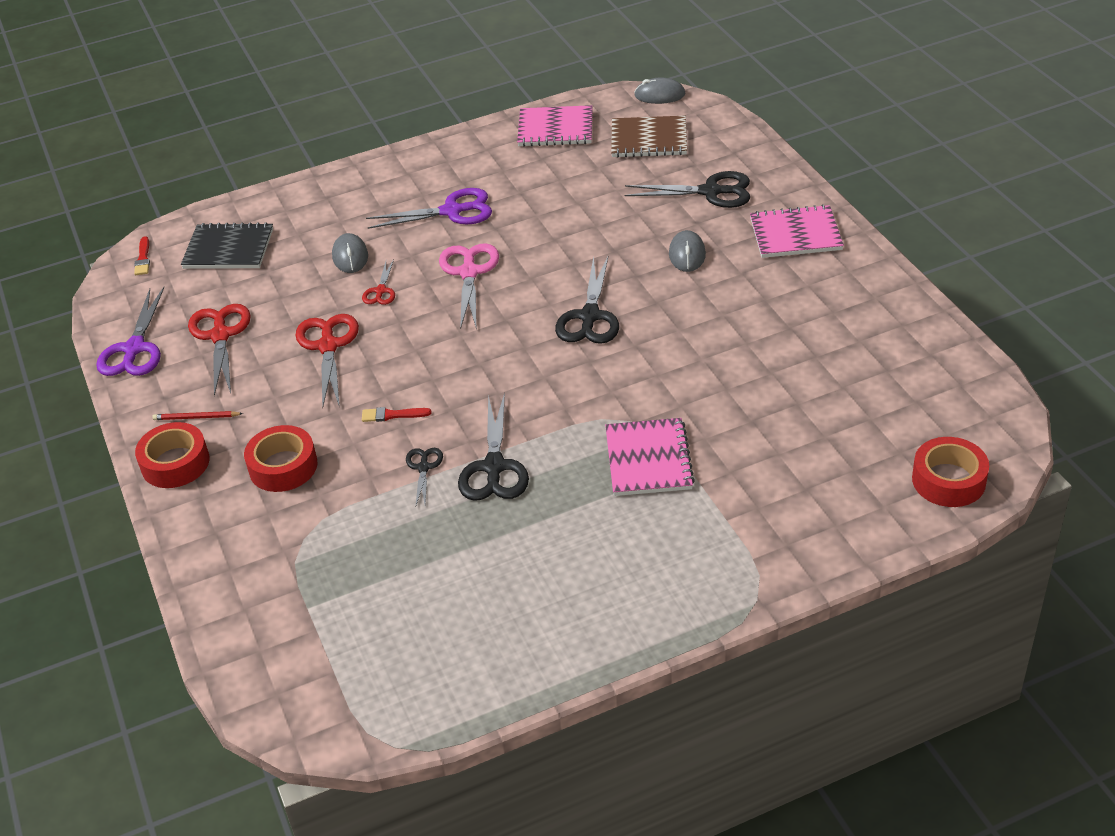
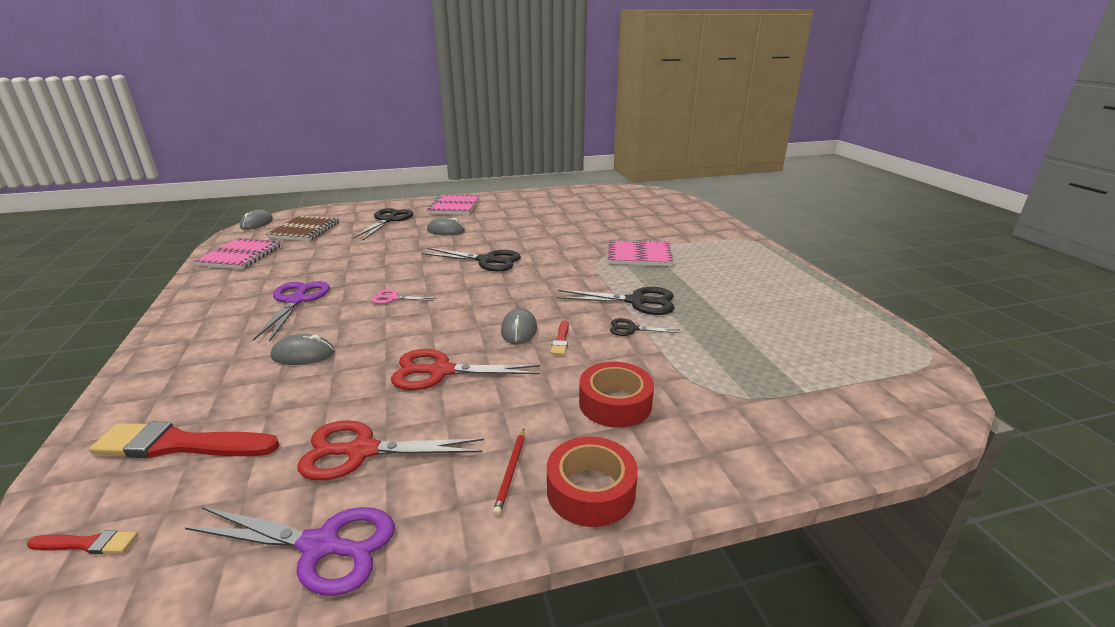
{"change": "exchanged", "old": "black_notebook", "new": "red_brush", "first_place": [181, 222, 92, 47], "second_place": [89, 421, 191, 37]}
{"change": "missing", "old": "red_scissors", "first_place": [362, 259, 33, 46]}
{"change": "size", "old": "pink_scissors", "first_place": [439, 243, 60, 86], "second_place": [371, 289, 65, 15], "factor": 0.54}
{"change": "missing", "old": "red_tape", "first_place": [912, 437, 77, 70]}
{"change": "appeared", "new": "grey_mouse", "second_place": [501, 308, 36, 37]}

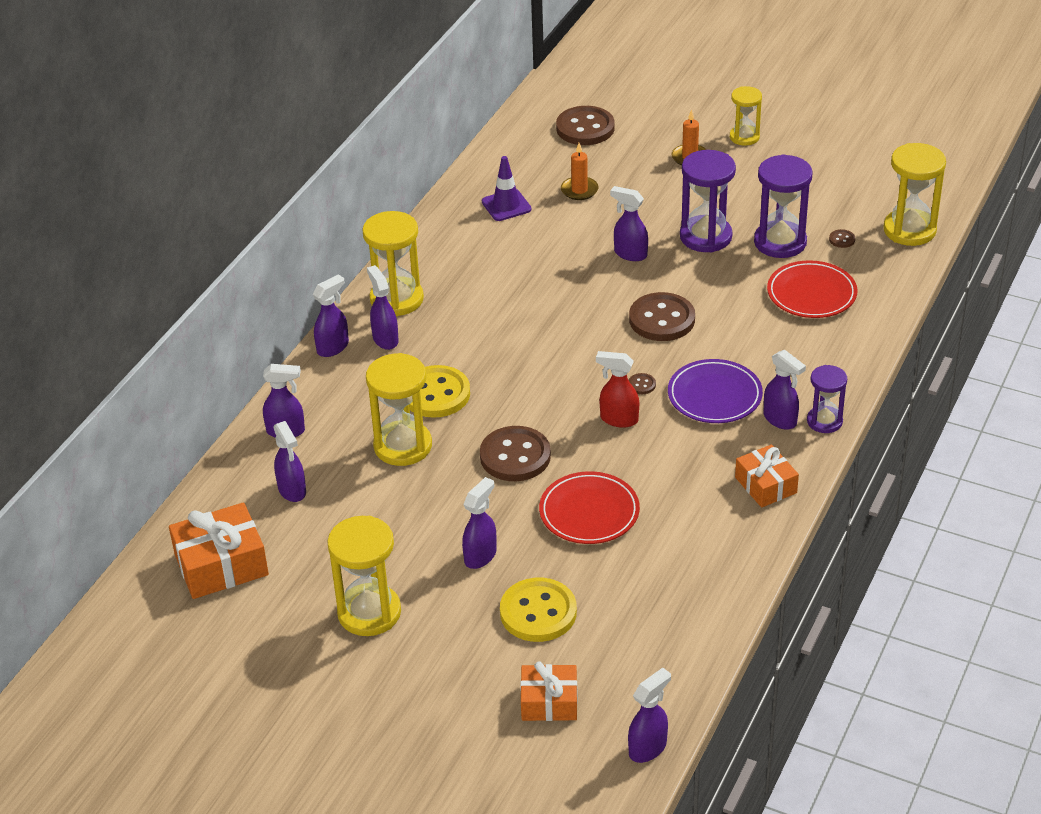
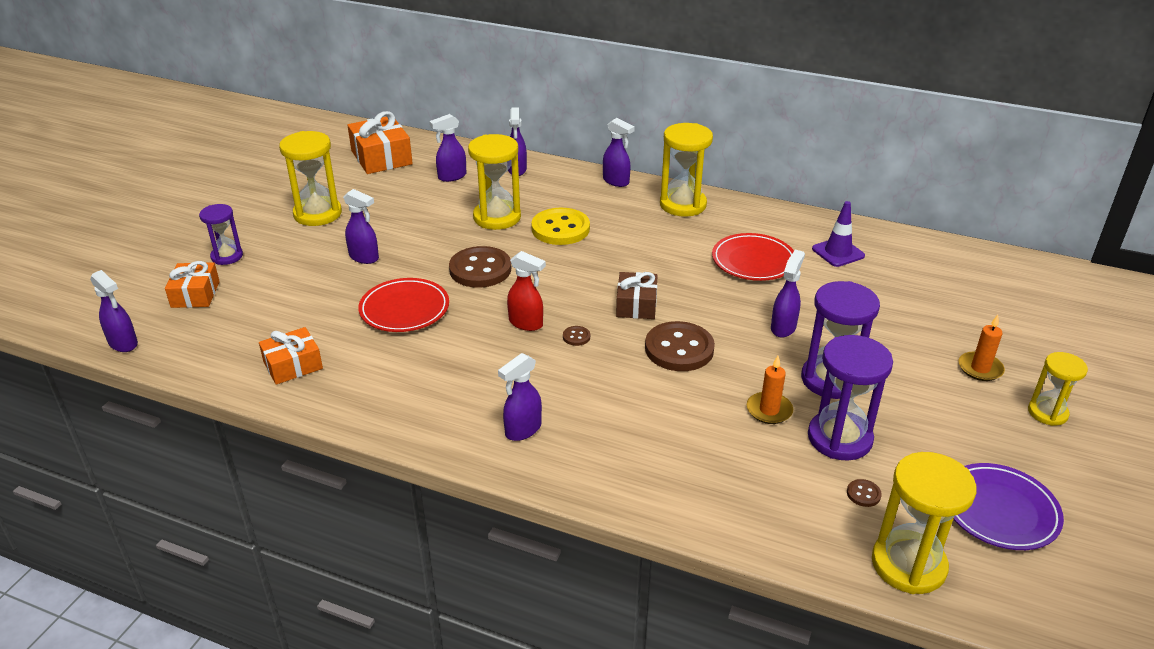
{"change": "missing", "old": "purple_spray_bottle", "first_place": [367, 265, 32, 85]}
{"change": "missing", "old": "yellow_button", "first_place": [500, 578, 77, 64]}
{"change": "missing", "old": "brown_button", "first_place": [556, 106, 59, 39]}
{"change": "relocated", "old": "orange_candle", "first_place": [561, 143, 38, 57], "second_place": [747, 356, 46, 68]}
{"change": "spun", "old": "red_spray_bottle", "first_place": [596, 351, 43, 77], "second_place": [507, 251, 39, 80], "degrees": 105}
{"change": "relocated", "old": "purple_plate", "first_place": [668, 359, 95, 64], "second_place": [953, 463, 111, 87]}
{"change": "relocated", "old": "orange_gift", "first_place": [735, 444, 64, 64], "second_place": [259, 327, 64, 58]}
{"change": "relocated", "old": "red_plate", "first_place": [767, 260, 90, 58], "second_place": [712, 233, 82, 48]}
{"change": "relocated", "old": "purple_hourglass", "first_place": [807, 365, 40, 68], "second_place": [199, 204, 44, 61]}
{"change": "appeared", "new": "brown_gift", "second_place": [616, 272, 42, 47]}

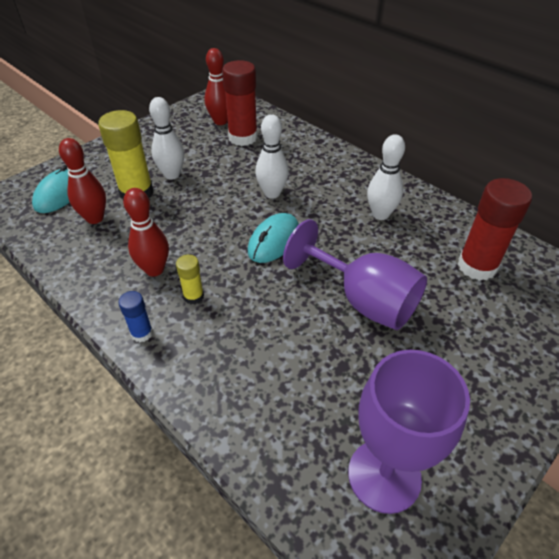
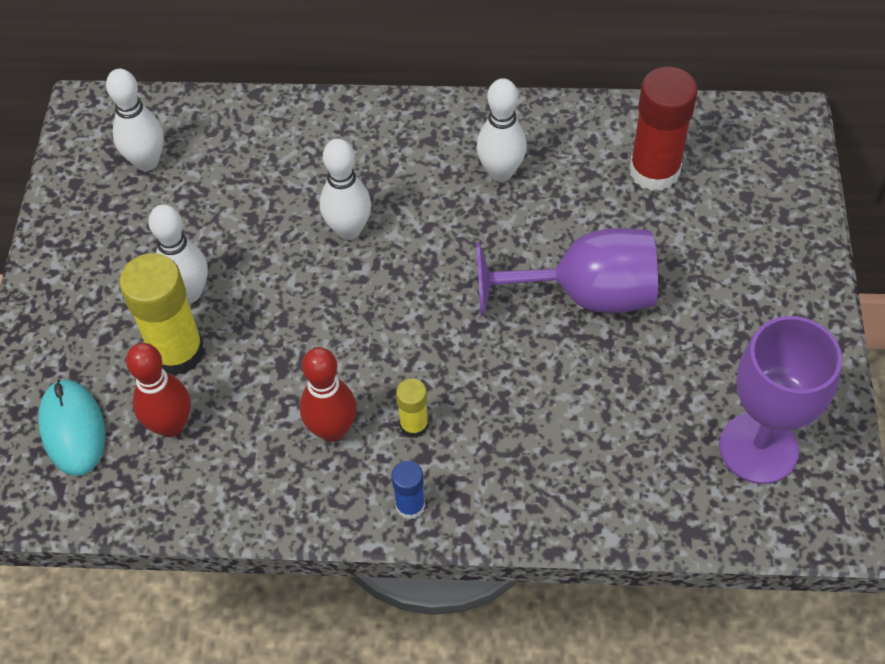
{"change": "colour", "old": "red_bowling_pin", "new": "white_bowling_pin", "first_place": [205, 48, 23, 77], "second_place": [106, 69, 58, 102]}
{"change": "missing", "old": "red_glue_stick", "first_place": [222, 60, 36, 86]}
{"change": "missing", "old": "turquoise_mouse", "first_place": [248, 213, 51, 50]}

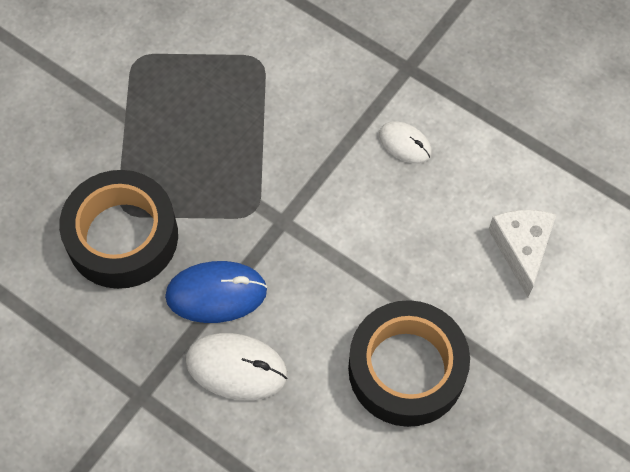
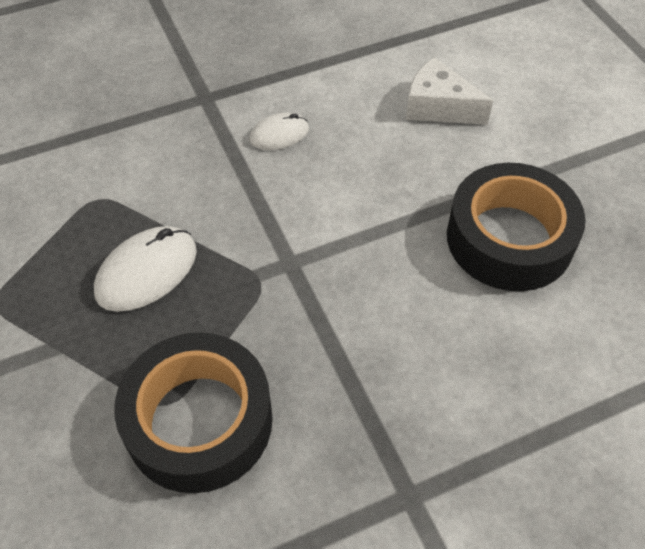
{"change": "missing", "old": "blue_mouse", "first_place": [165, 261, 102, 62]}
{"change": "relocated", "old": "white_mouse", "first_place": [186, 333, 102, 67], "second_place": [94, 226, 103, 86]}

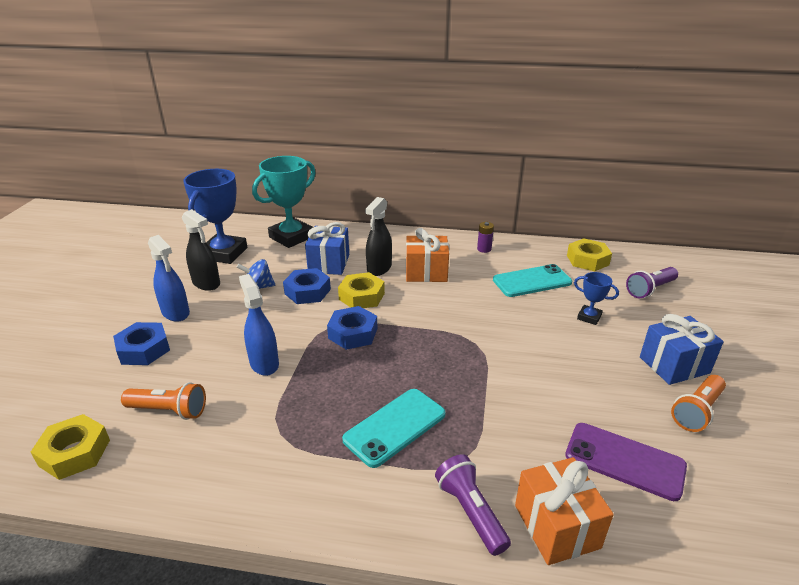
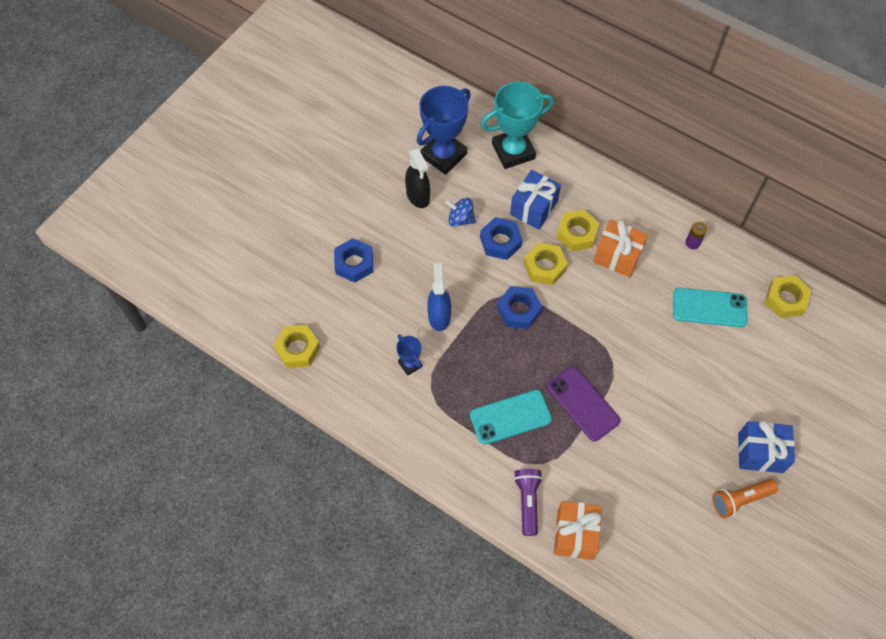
{"change": "missing", "old": "orange_flashlight", "first_place": [121, 382, 85, 38]}
{"change": "missing", "old": "blue_spray_bottle", "first_place": [148, 235, 42, 87]}
{"change": "exchanged", "old": "black_spray_bottle", "new": "yellow_nut", "first_place": [365, 197, 27, 79], "second_place": [556, 209, 43, 42]}
{"change": "relocated", "old": "purple_phone", "first_place": [565, 423, 122, 78], "second_place": [547, 366, 74, 75]}
{"change": "relocated", "old": "blue_trophy", "first_place": [574, 272, 45, 53], "second_place": [396, 334, 26, 42]}
{"change": "missing", "old": "purple_flashlight", "first_place": [626, 267, 52, 31]}

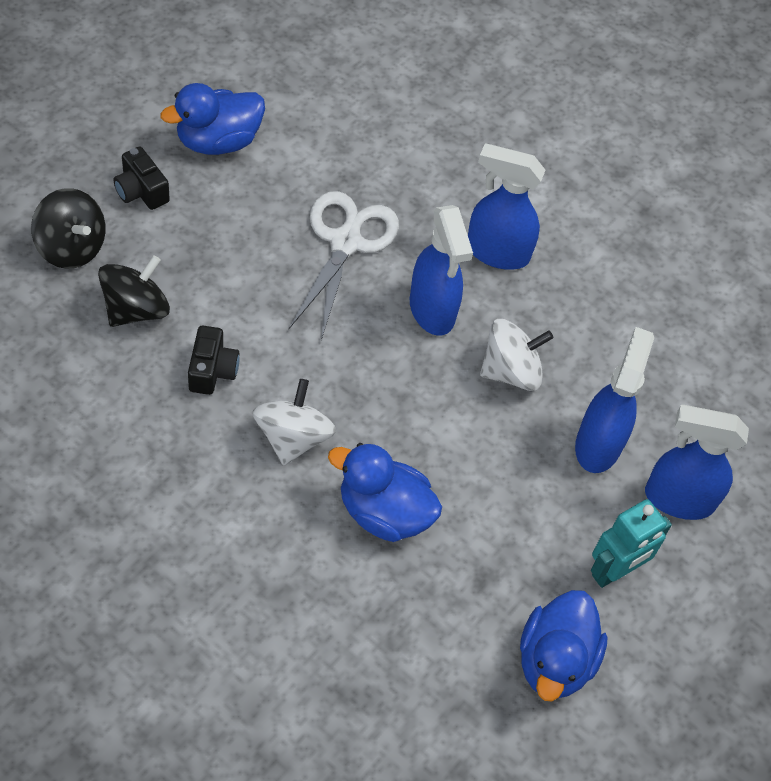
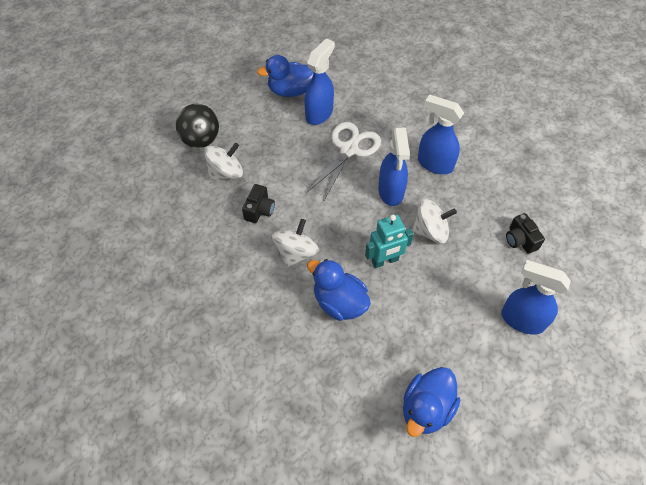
{"change": "colour", "old": "black_spinning_top", "new": "white_spinning_top", "first_place": [98, 255, 72, 72], "second_place": [204, 143, 39, 38]}
{"change": "relocated", "old": "black_camera", "first_place": [113, 146, 57, 64], "second_place": [506, 213, 39, 41]}
{"change": "relocated", "old": "blue_spray_bottle", "first_place": [575, 327, 79, 146], "second_place": [304, 38, 31, 87]}
{"change": "relocated", "old": "turquoise_robot", "first_place": [591, 499, 81, 89], "second_place": [365, 215, 49, 53]}

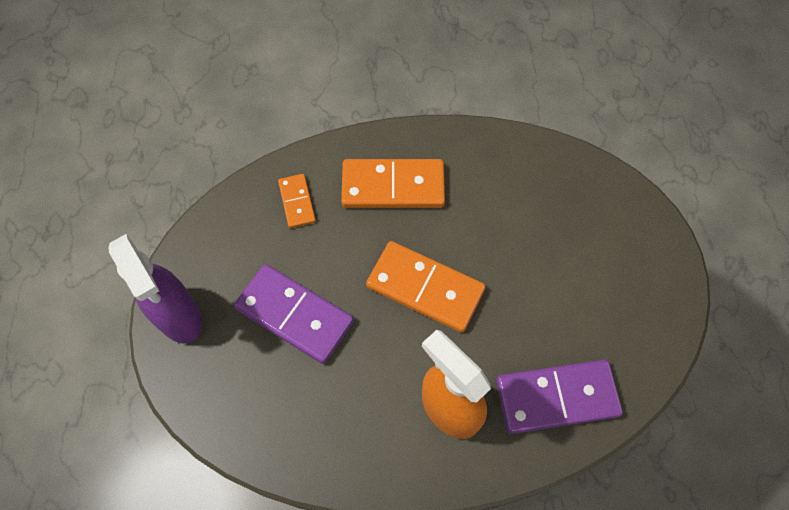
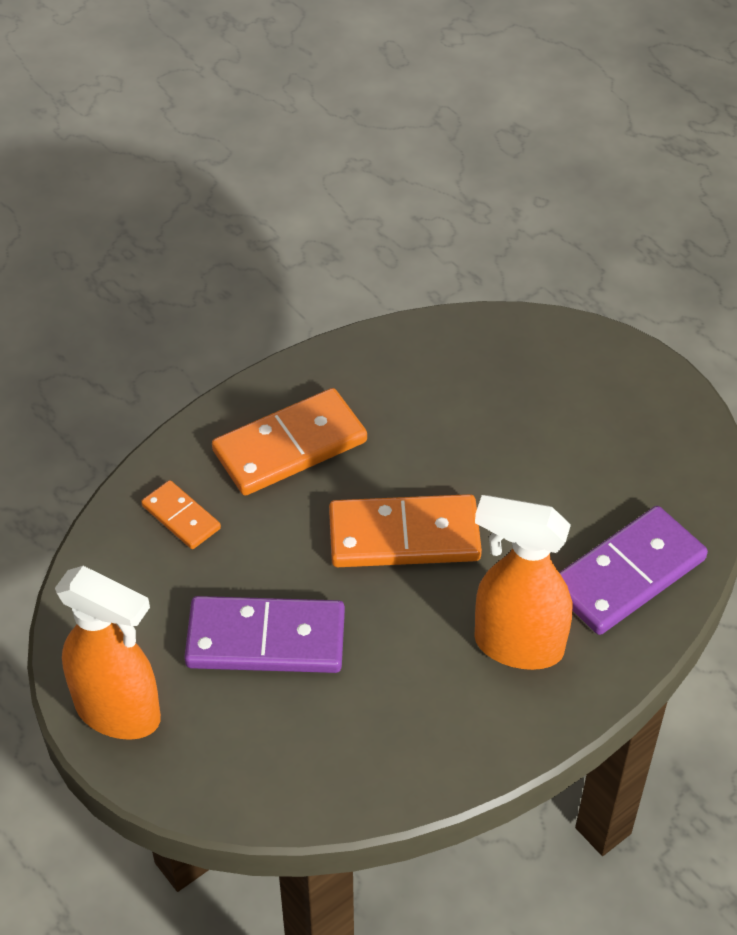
{"change": "colour", "old": "purple_spray_bottle", "new": "orange_spray_bottle", "first_place": [108, 234, 94, 110], "second_place": [55, 566, 106, 174]}

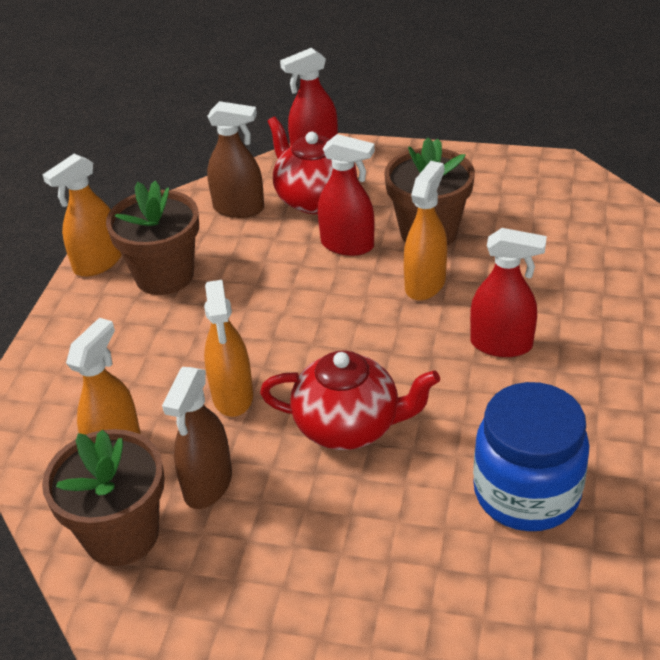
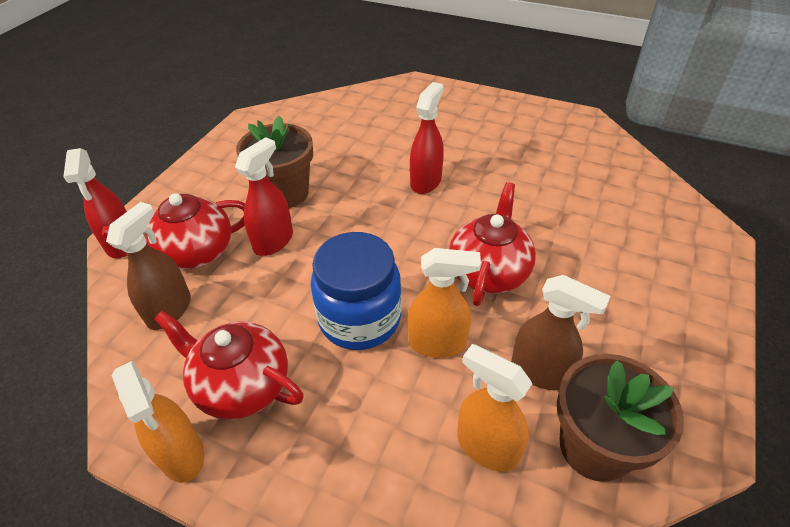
{"change": "exchanged", "old": "brown_flower_pot", "new": "red_teapot", "first_place": [106, 180, 93, 115], "second_place": [154, 311, 150, 109]}
{"change": "missing", "old": "orange_spray_bottle", "first_place": [404, 161, 43, 140]}
{"change": "relocated", "old": "blue_jar", "first_place": [473, 382, 116, 149], "second_place": [311, 232, 91, 118]}

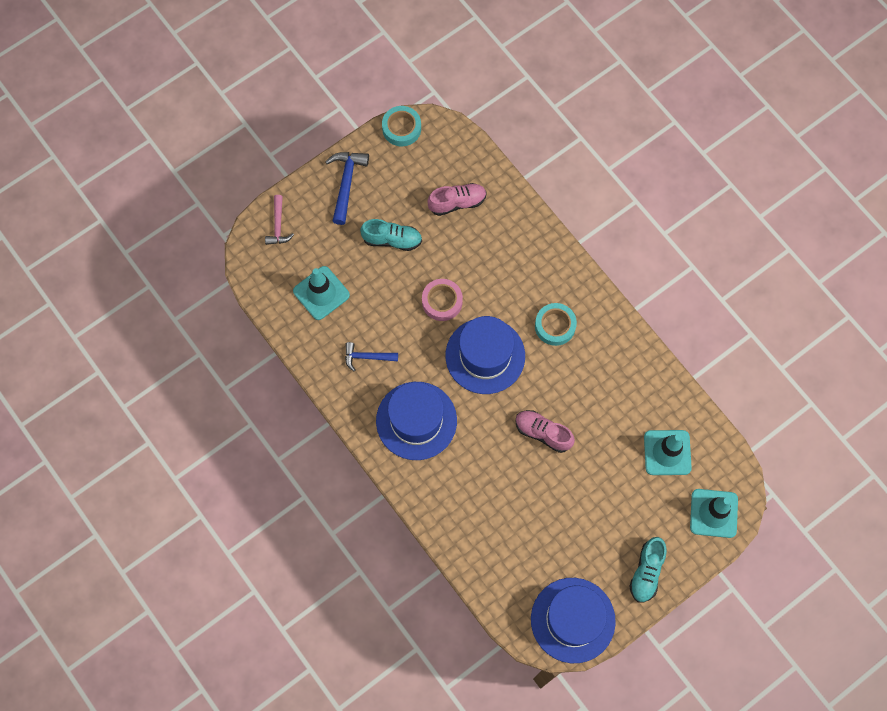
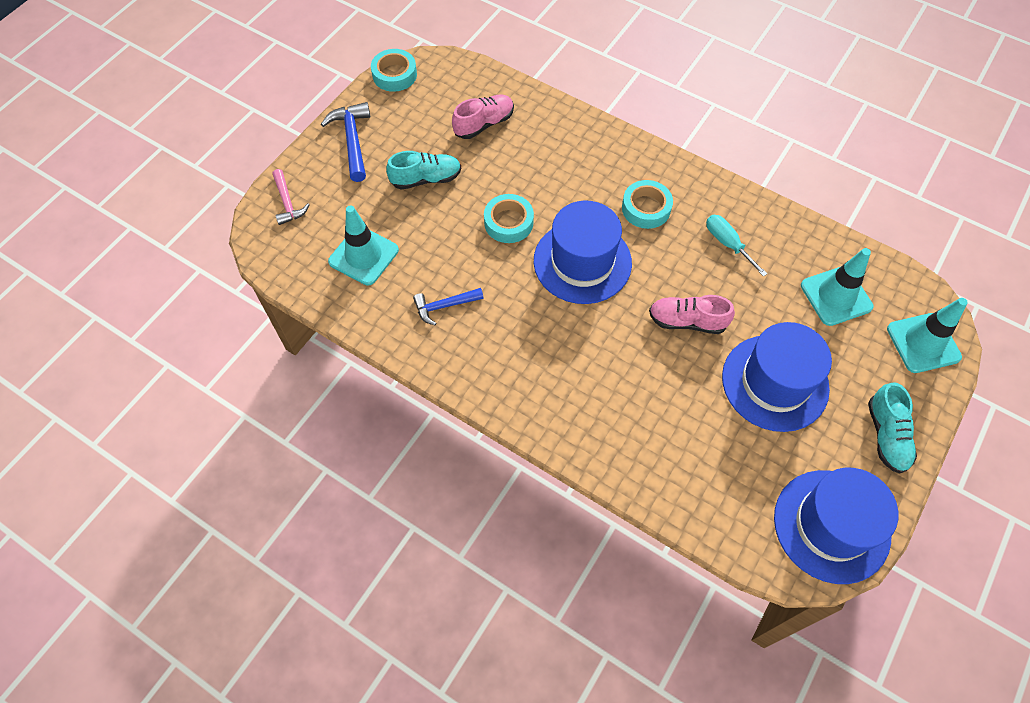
{"change": "relocated", "old": "blue_hat", "first_place": [376, 382, 81, 78], "second_place": [722, 322, 110, 110]}
{"change": "colour", "old": "pink_tape", "new": "turquoise_tape", "first_place": [422, 279, 41, 42], "second_place": [484, 194, 50, 49]}
{"change": "appeared", "new": "turquoise_screwdriver", "second_place": [706, 215, 62, 62]}

